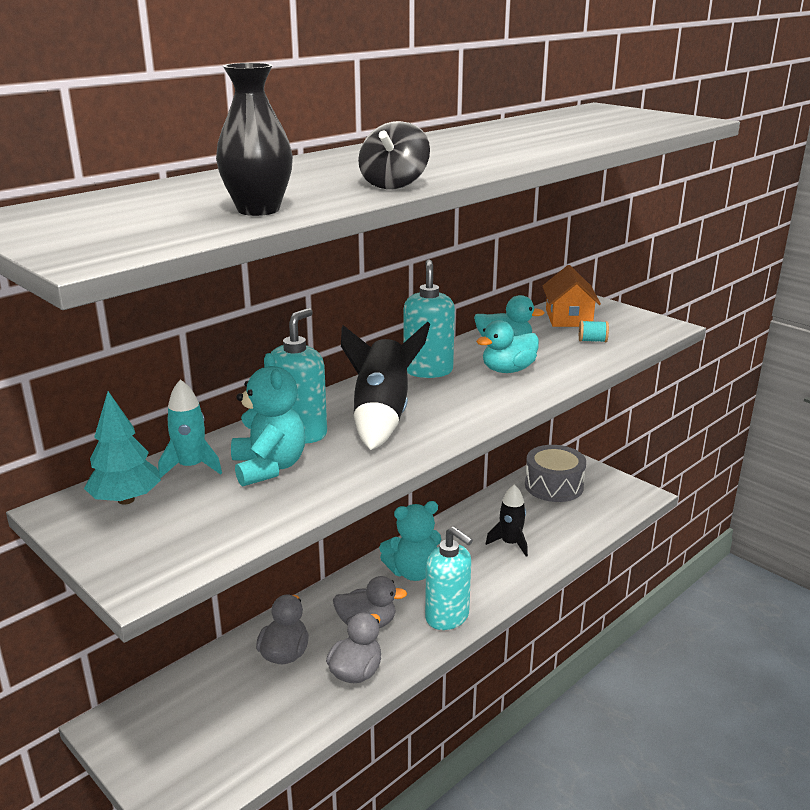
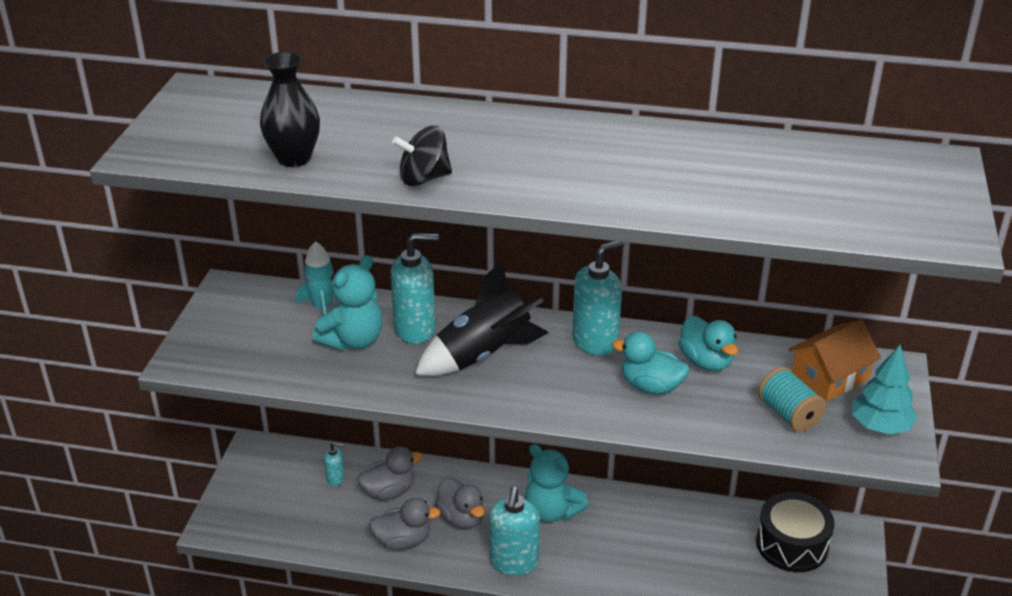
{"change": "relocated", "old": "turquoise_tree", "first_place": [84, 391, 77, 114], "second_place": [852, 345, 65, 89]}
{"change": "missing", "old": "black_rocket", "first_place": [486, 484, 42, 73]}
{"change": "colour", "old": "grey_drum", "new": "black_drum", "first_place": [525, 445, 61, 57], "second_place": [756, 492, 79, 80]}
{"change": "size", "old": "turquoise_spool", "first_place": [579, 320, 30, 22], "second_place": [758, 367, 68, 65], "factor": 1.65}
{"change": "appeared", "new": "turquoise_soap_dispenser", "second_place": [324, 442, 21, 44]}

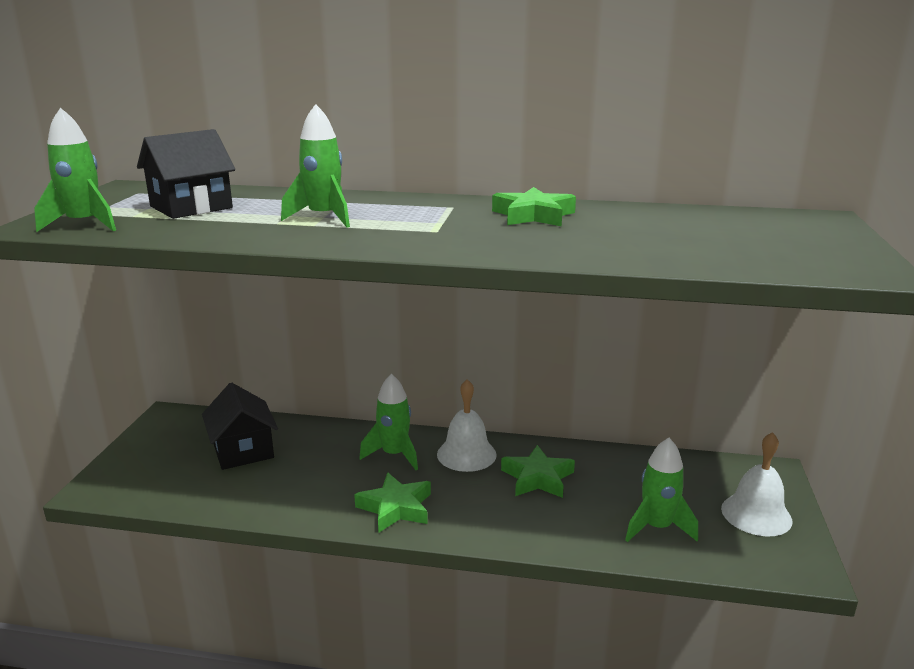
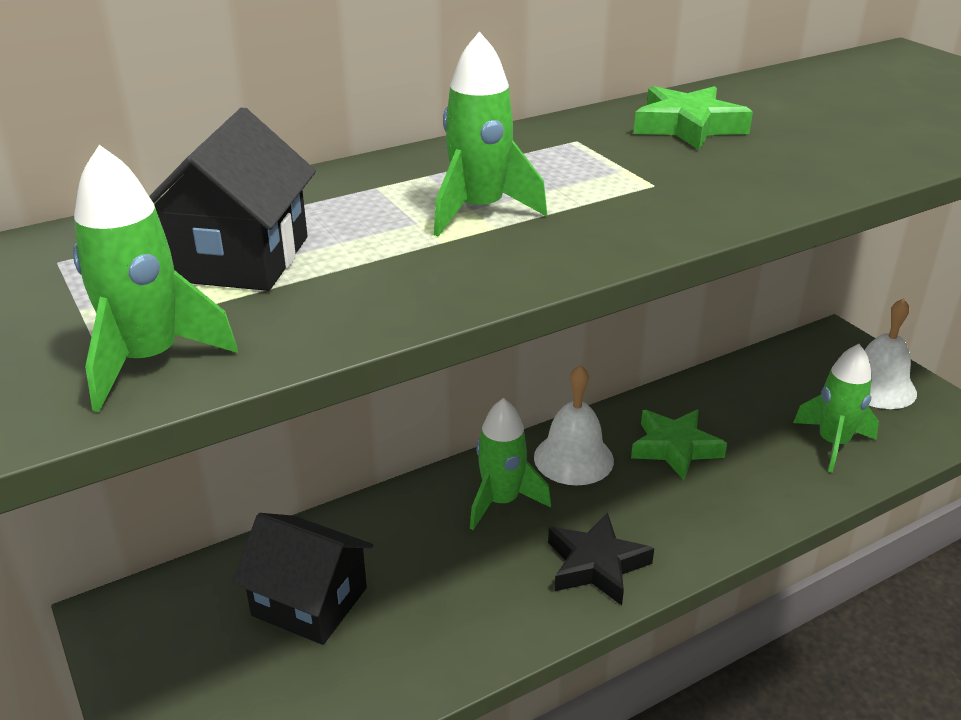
{"change": "colour", "old": "green_star", "new": "black_star", "first_place": [354, 472, 77, 61], "second_place": [548, 512, 106, 94]}

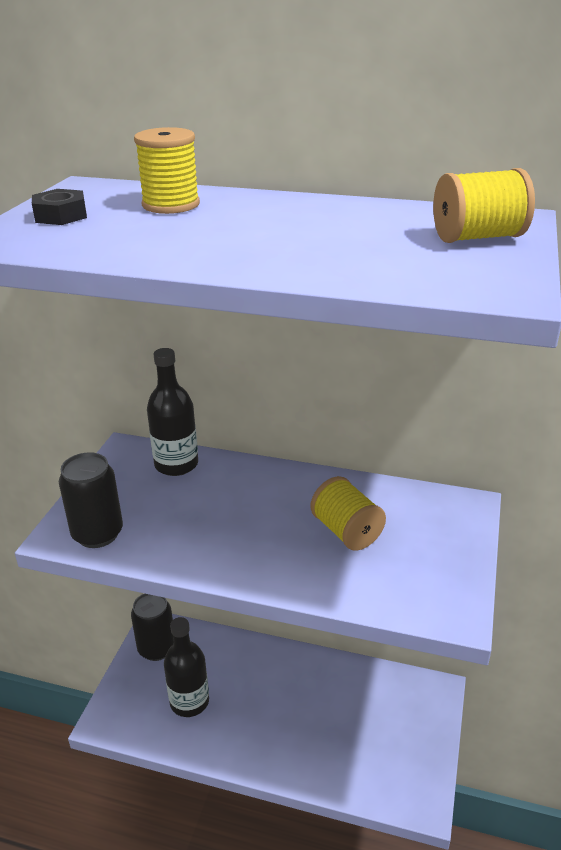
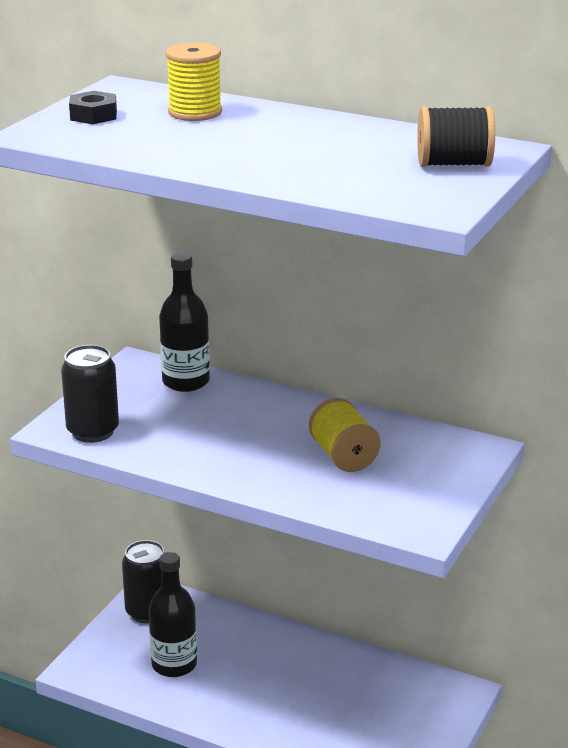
{"change": "colour", "old": "yellow_spool", "new": "black_spool", "first_place": [433, 168, 102, 75], "second_place": [417, 106, 78, 61]}

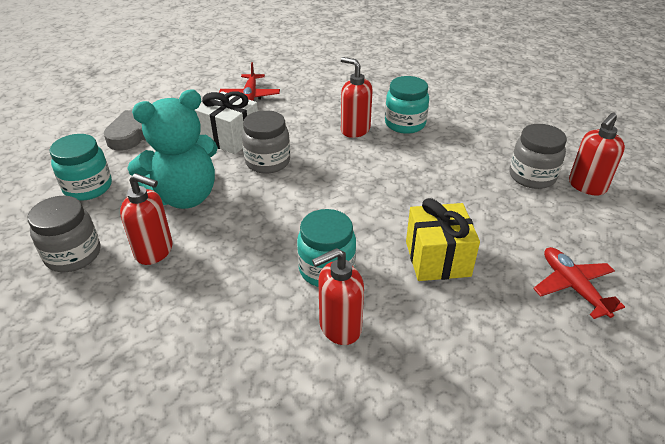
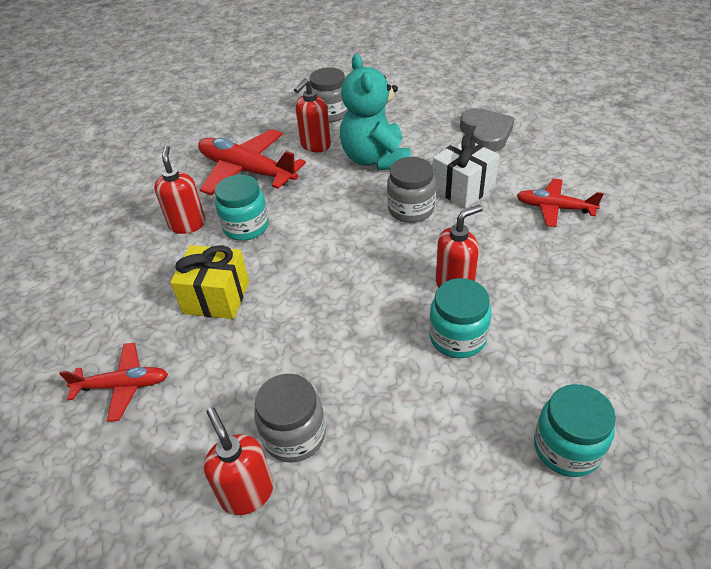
{"change": "relocated", "old": "turquoise_jar", "first_place": [49, 134, 63, 67], "second_place": [534, 384, 82, 93]}
{"change": "appeared", "new": "red_plane", "second_place": [198, 129, 108, 67]}

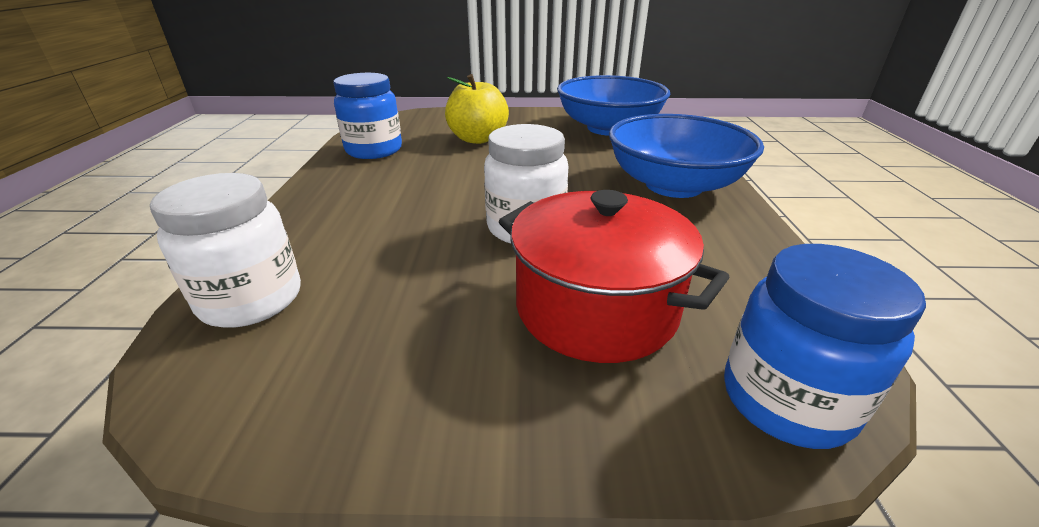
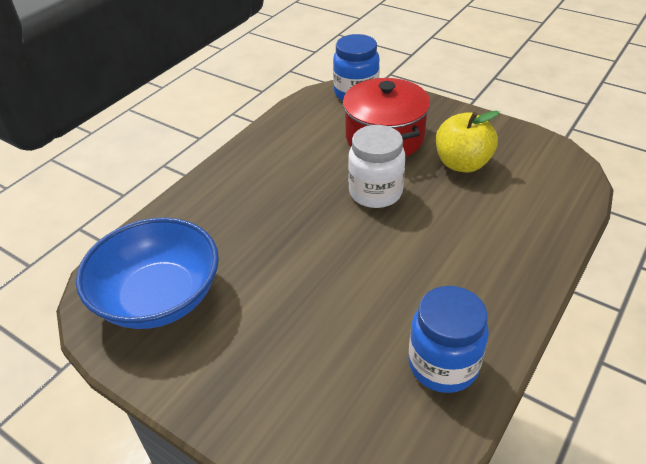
{"change": "missing", "old": "white_jar", "first_place": [150, 173, 151, 155]}
{"change": "relocated", "old": "yellow_apple", "first_place": [445, 74, 64, 70], "second_place": [436, 111, 64, 62]}
{"change": "missing", "old": "blue_bowl", "first_place": [609, 114, 155, 84]}

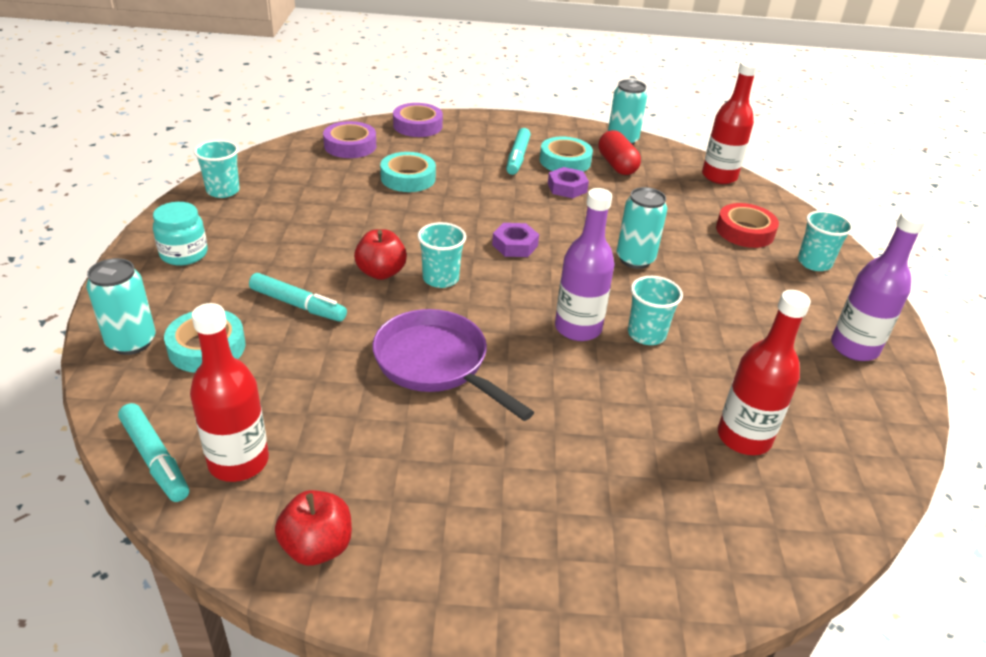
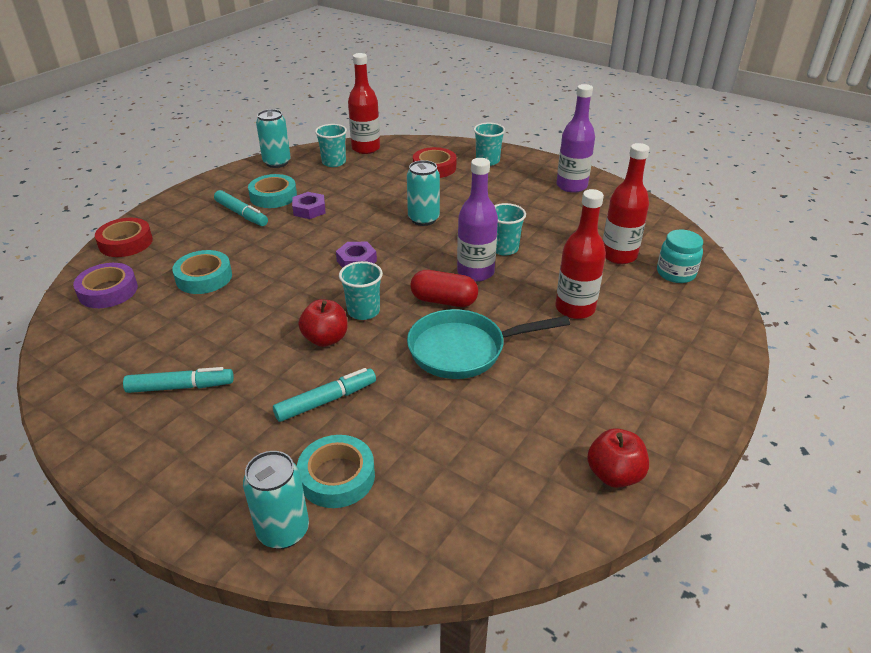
{"change": "relocated", "old": "turquoise_marker", "first_place": [118, 403, 71, 99], "second_place": [123, 367, 111, 26]}
{"change": "relocated", "old": "turquoise_jar", "first_place": [153, 202, 55, 64], "second_place": [657, 230, 46, 53]}
{"change": "relocated", "old": "red_bottle", "first_place": [190, 303, 79, 179], "second_place": [556, 189, 50, 130]}
{"change": "relocated", "old": "turquoise_cup", "first_place": [194, 140, 46, 58], "second_place": [315, 124, 32, 43]}
{"change": "colour", "old": "purple_pan", "new": "turquoise_pan", "first_place": [372, 309, 162, 112], "second_place": [407, 309, 163, 70]}
{"change": "colour", "old": "purple_tape", "new": "red_tape", "first_place": [393, 103, 50, 34], "second_place": [95, 218, 58, 39]}
{"change": "relocated", "old": "red_capsule", "first_place": [598, 130, 43, 45], "second_place": [410, 270, 68, 37]}

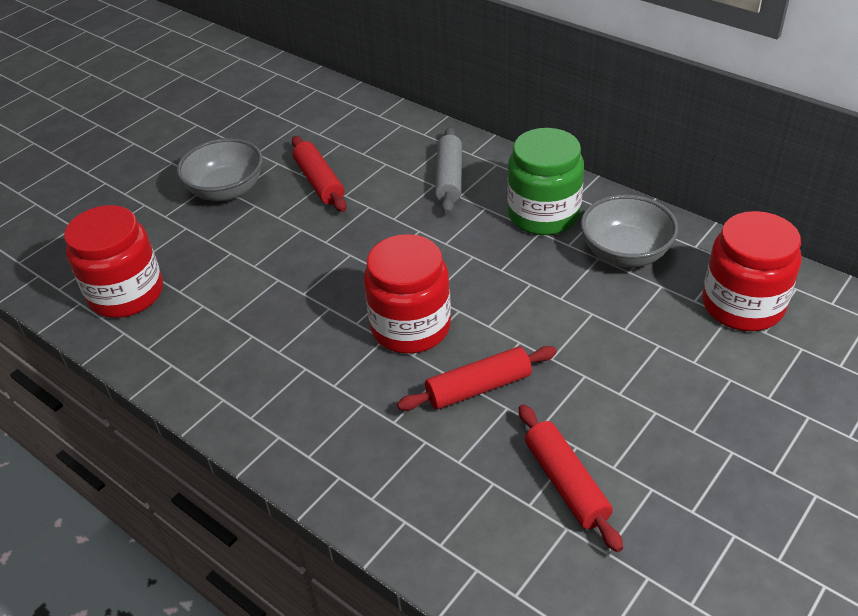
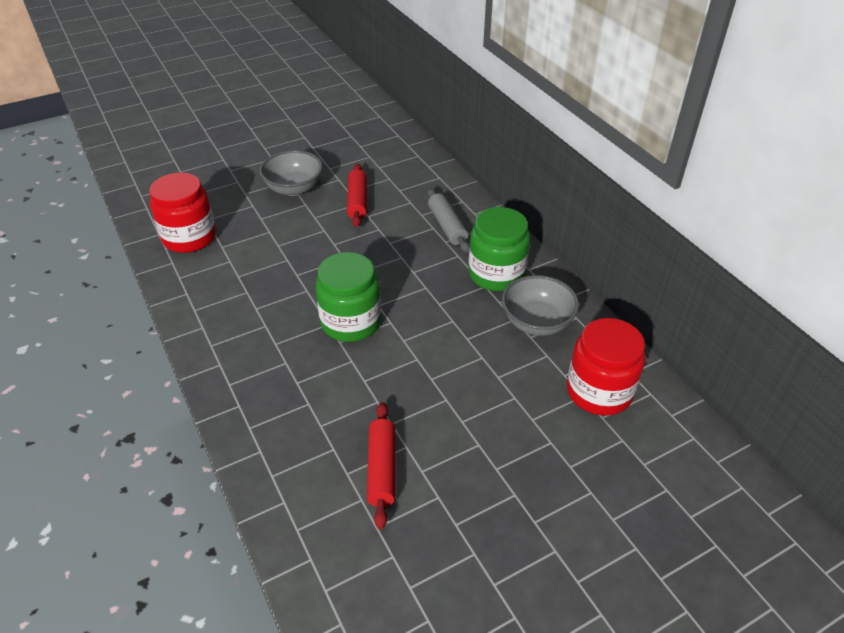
{"change": "colour", "old": "red_jar", "new": "green_jar", "first_place": [364, 234, 87, 120], "second_place": [315, 252, 66, 90]}
{"change": "missing", "old": "red_rolling_pin", "first_place": [397, 346, 160, 65]}
{"change": "spun", "old": "grey_rolling_pin", "first_place": [435, 127, 27, 87], "second_place": [427, 188, 43, 65], "degrees": -45}

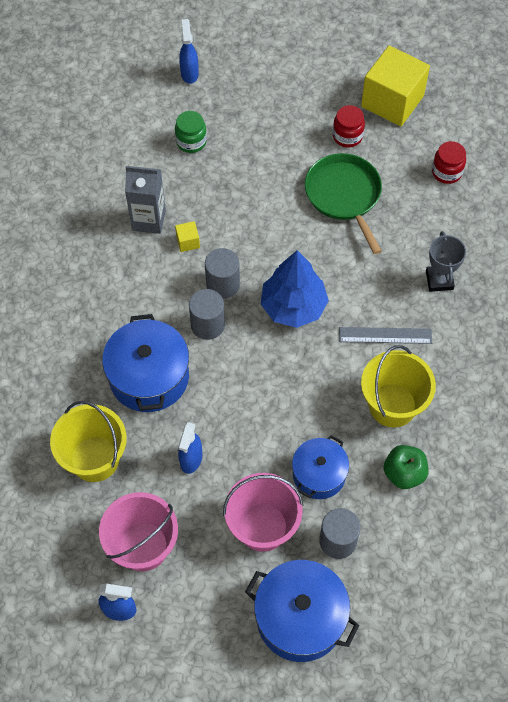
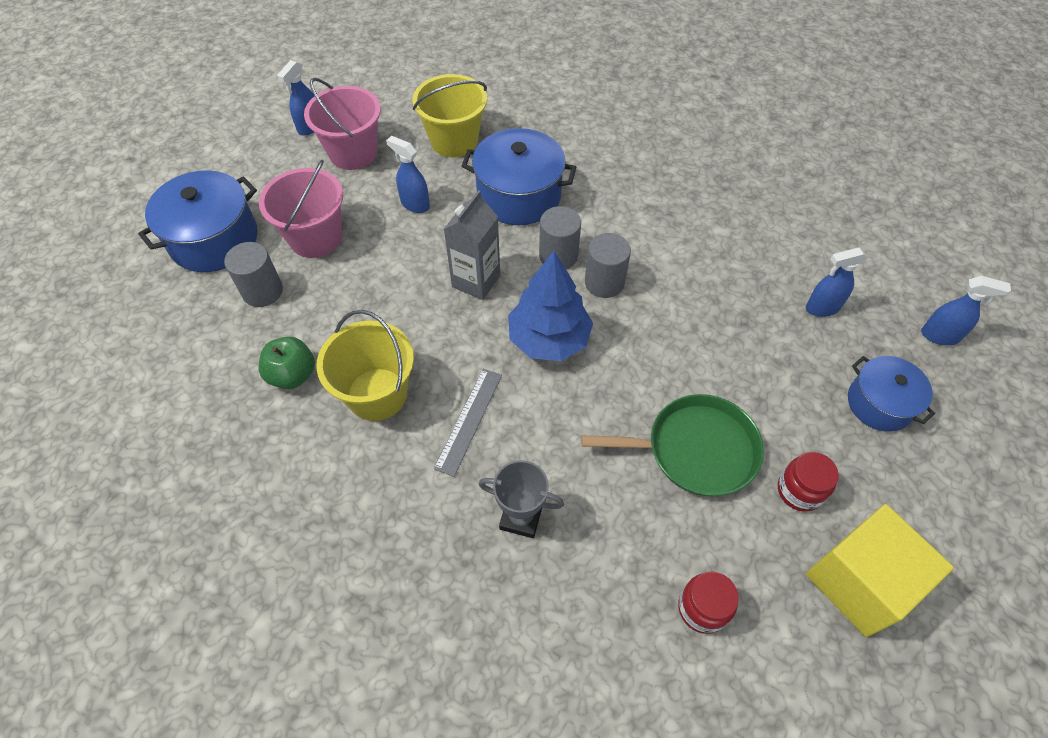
{"change": "relocated", "old": "grey_carton", "first_place": [125, 166, 41, 68], "second_place": [444, 190, 56, 110]}
{"change": "exchanged", "old": "green_jar", "new": "blue_spray_bottle", "first_place": [175, 111, 32, 42], "second_place": [806, 247, 62, 70]}
{"change": "missing", "old": "yellow_cube", "first_place": [175, 221, 25, 31]}
{"change": "relocated", "old": "blue_pot", "first_place": [292, 435, 57, 64], "second_place": [848, 356, 87, 76]}

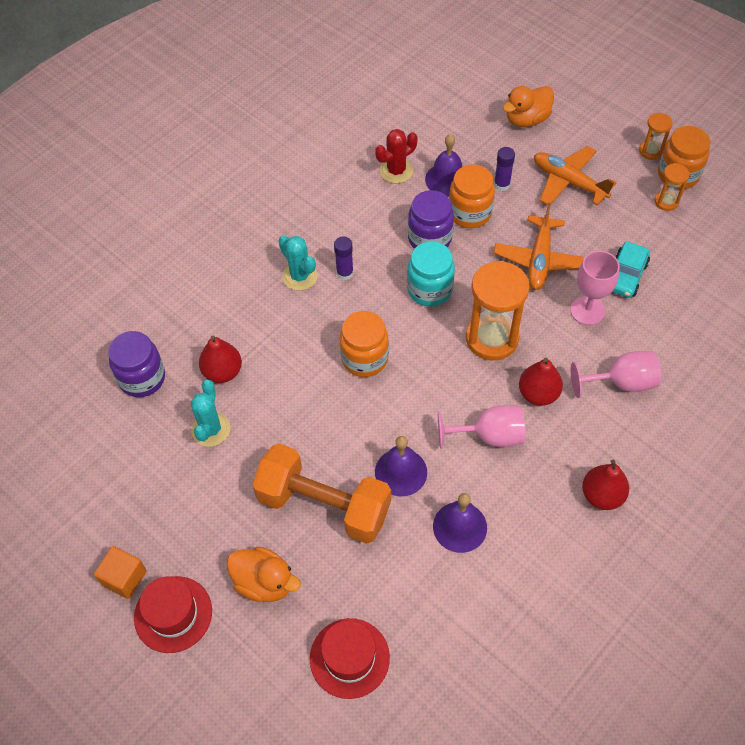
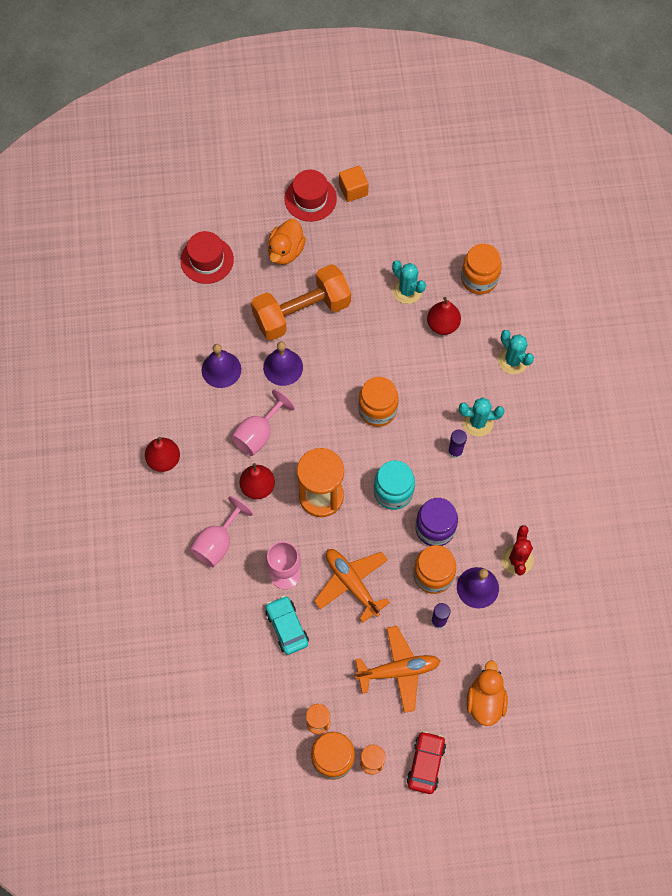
{"change": "colour", "old": "purple_jar", "new": "orange_jar", "first_place": [108, 331, 57, 66], "second_place": [461, 244, 41, 50]}
{"change": "spun", "old": "orange_duck", "first_place": [227, 546, 74, 56], "second_place": [267, 219, 39, 46], "degrees": -45}
{"change": "appeared", "new": "red_car", "second_place": [407, 731, 39, 63]}
{"change": "appeared", "new": "turquoise_cactus", "second_place": [498, 330, 36, 44]}

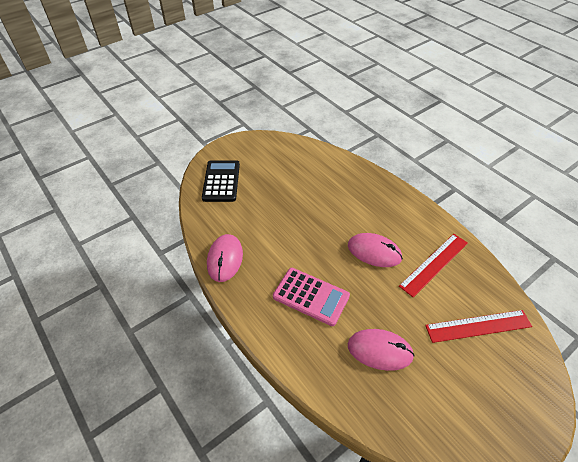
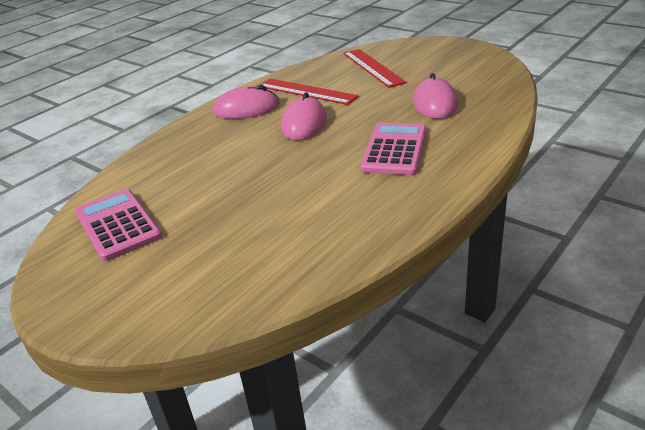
{"change": "missing", "old": "black_calculator", "first_place": [202, 160, 38, 42]}
{"change": "relocated", "old": "pink_mouse", "first_place": [207, 234, 36, 48], "second_place": [213, 85, 67, 34]}
{"change": "appeared", "new": "pink_calculator", "second_place": [75, 189, 87, 72]}

